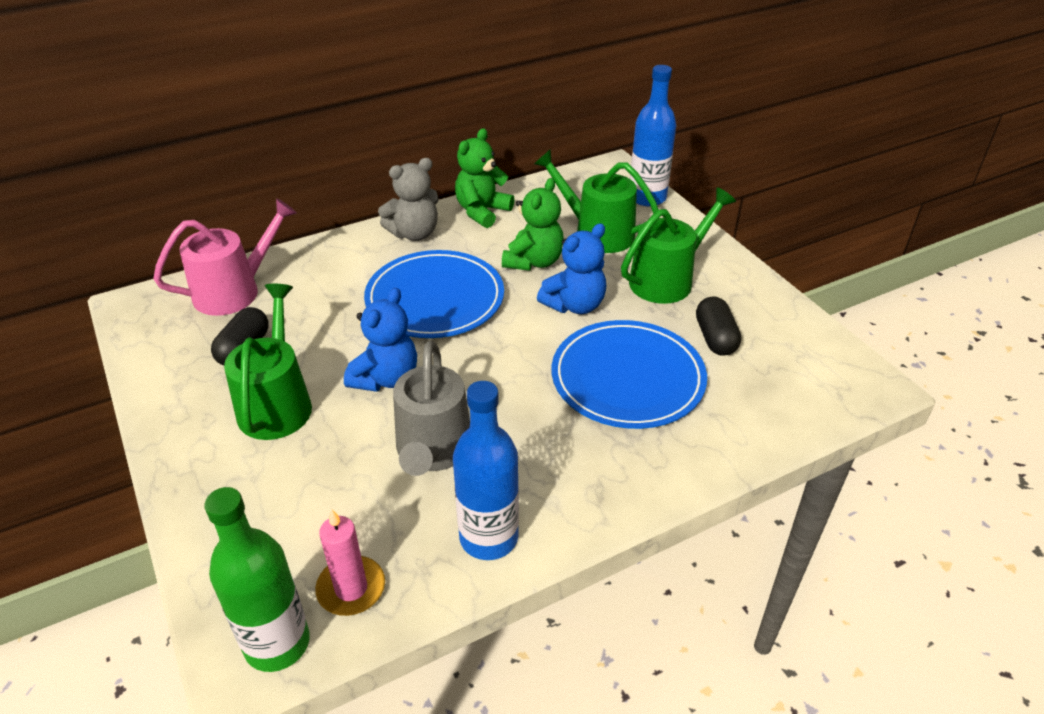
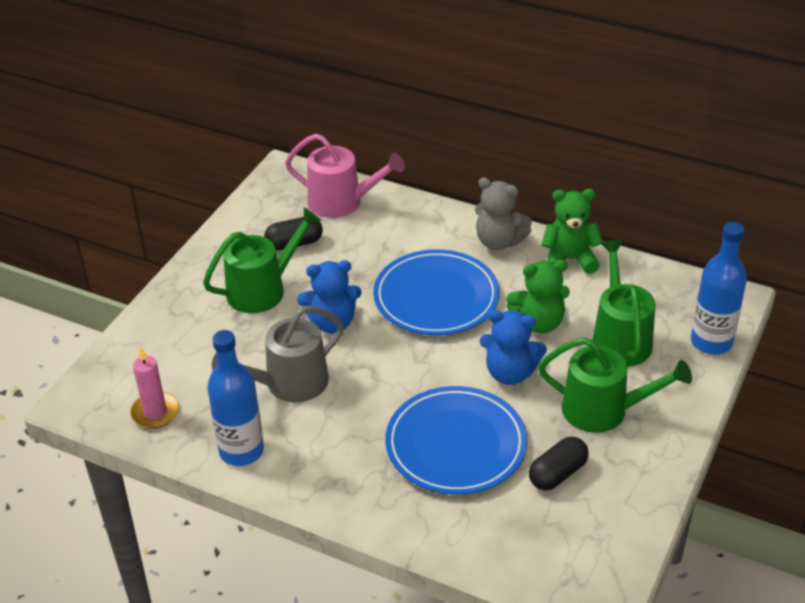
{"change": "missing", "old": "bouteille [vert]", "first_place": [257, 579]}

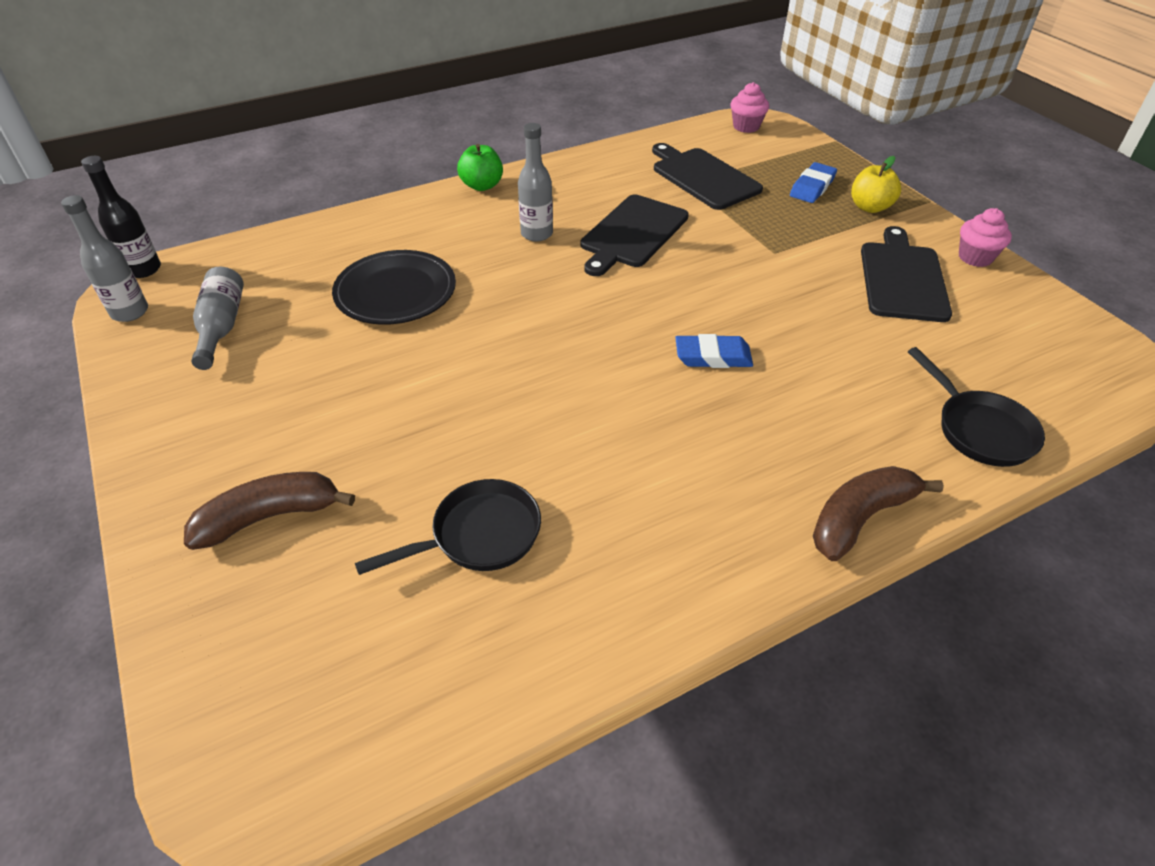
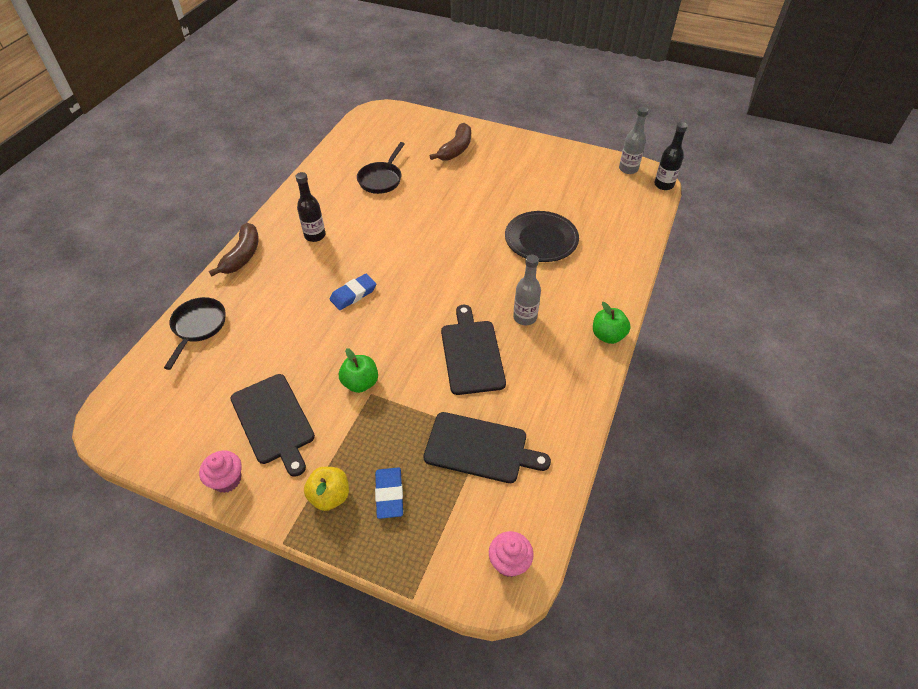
{"change": "missing", "old": "bouteille [gris]", "first_place": [217, 318]}
{"change": "spun", "old": "poêle [noir]", "first_place": [976, 407], "second_place": [195, 333], "degrees": 75}
{"change": "appeared", "new": "bouteille [noir]", "second_place": [311, 207]}
{"change": "appeared", "new": "pomme [vert]", "second_place": [358, 370]}

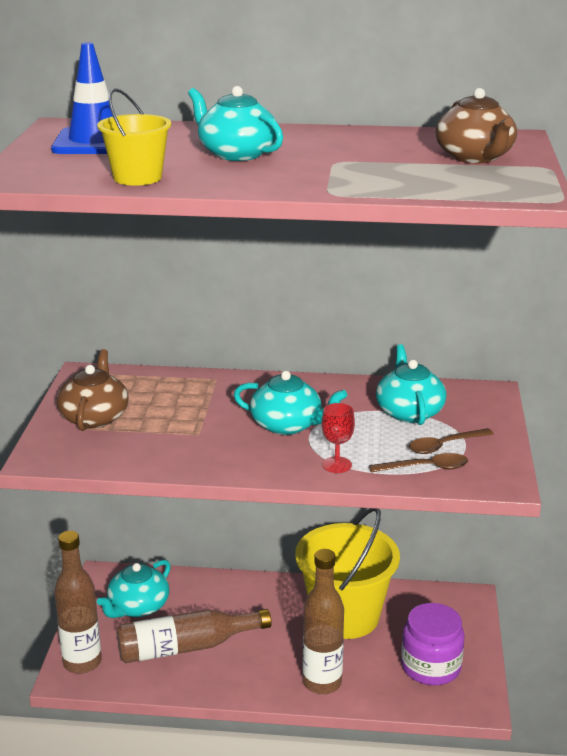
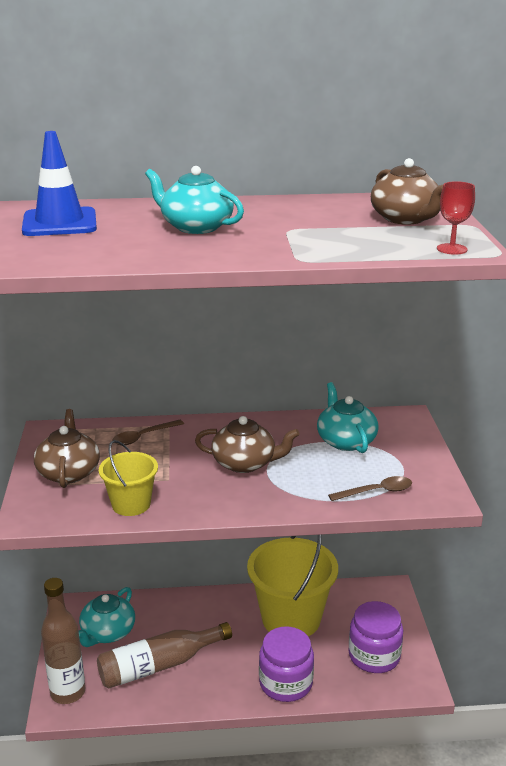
{"change": "relocated", "old": "seau [jaune]", "first_place": [134, 137], "second_place": [128, 478]}
{"change": "colour", "old": "théière [turquoise]", "new": "théière [marron]", "first_place": [290, 403], "second_place": [247, 444]}
{"change": "exchanged", "old": "bouteille [marron]", "new": "bocal [violet]", "first_place": [323, 621], "second_place": [286, 664]}
{"change": "relocated", "old": "verre à pied [rouge]", "first_place": [338, 438], "second_place": [456, 218]}
{"change": "relocated", "old": "cuillère [marron]", "first_place": [451, 441], "second_place": [148, 432]}

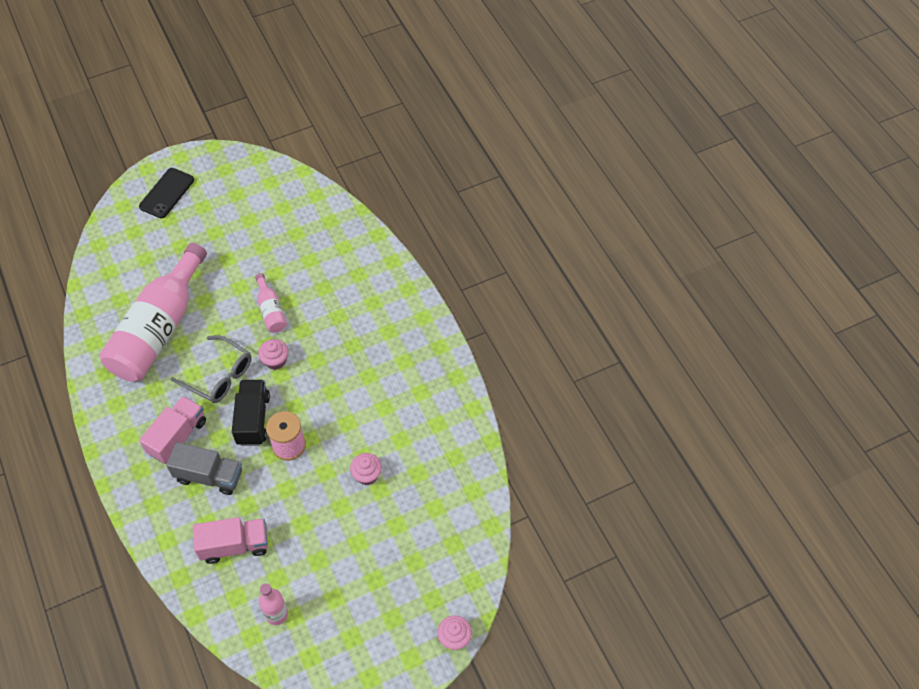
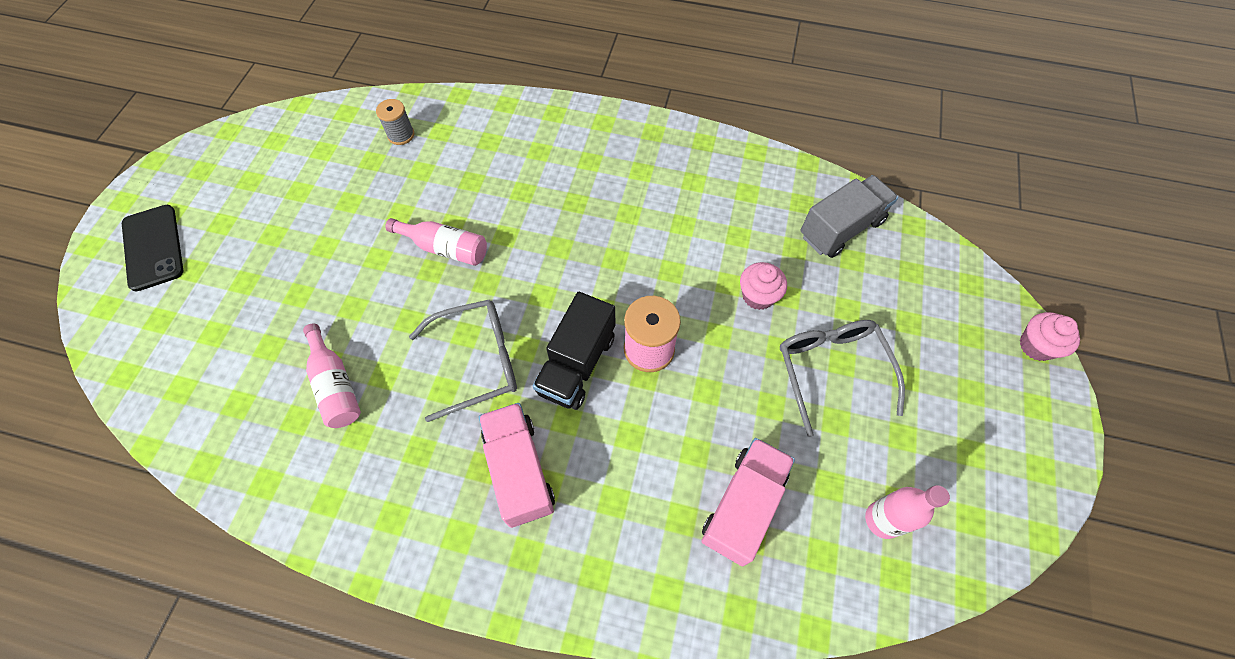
{"change": "size", "old": "bouteille [rose]", "first_place": [153, 312], "second_place": [332, 375], "factor": 0.43}
{"change": "relocated", "old": "camion [gris]", "first_place": [204, 468], "second_place": [849, 216]}
{"change": "spun", "old": "camion [noir]", "first_place": [251, 413], "second_place": [574, 351], "degrees": -105}
{"change": "missing", "old": "muffin [rose]", "first_place": [273, 354]}
{"change": "appeared", "new": "bobine [gris]", "second_place": [395, 122]}
{"change": "appeared", "new": "lunettes [gris]", "second_place": [842, 378]}

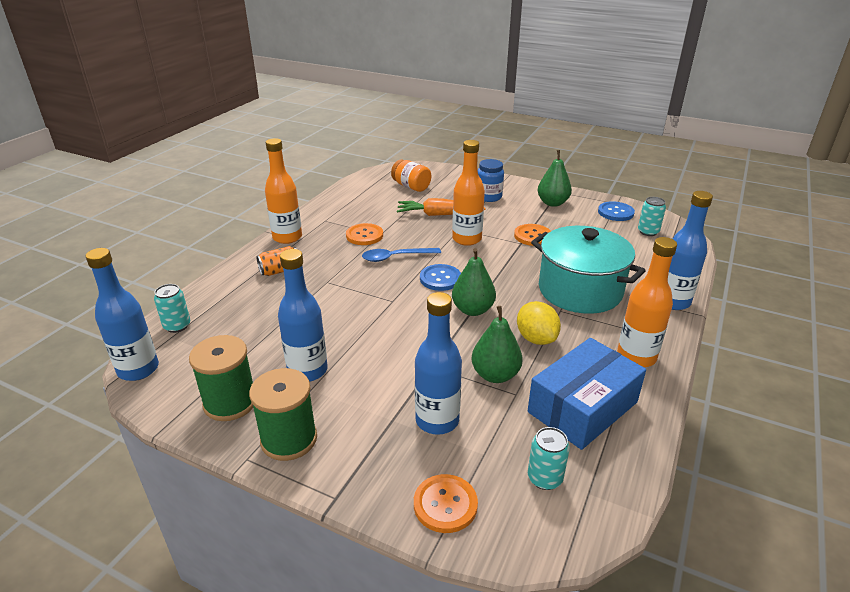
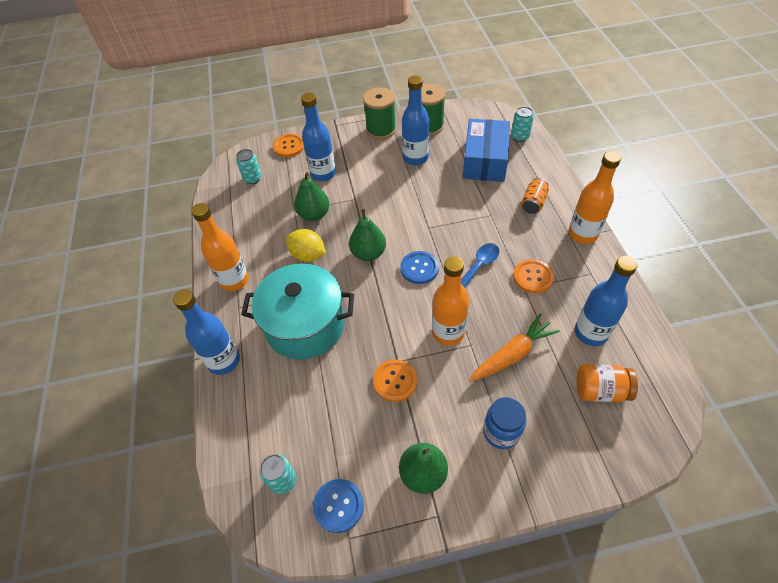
{"change": "relocated", "old": "bouteille [bleu]", "first_place": [122, 314], "second_place": [606, 301]}
{"change": "relocated", "old": "boîte [bleu]", "first_place": [587, 394], "second_place": [486, 150]}

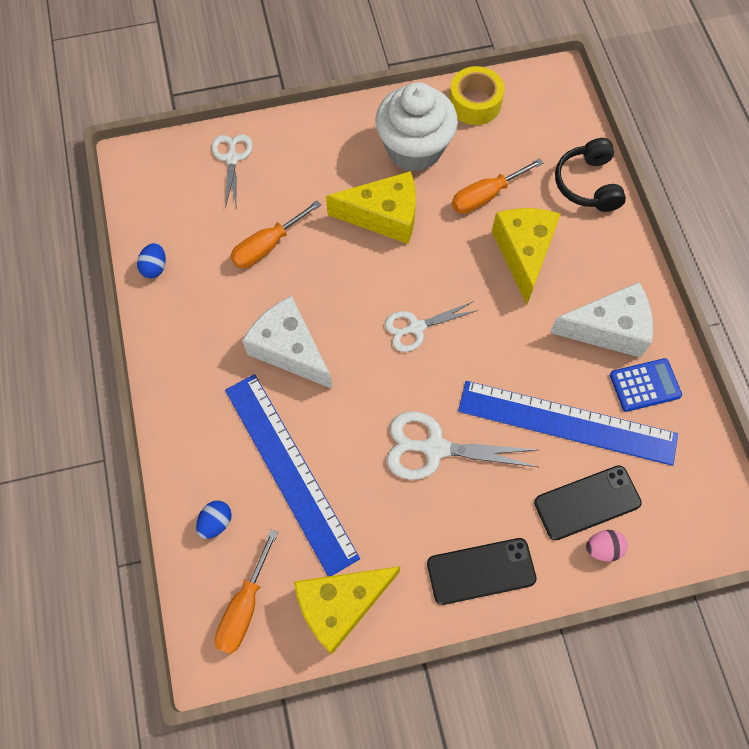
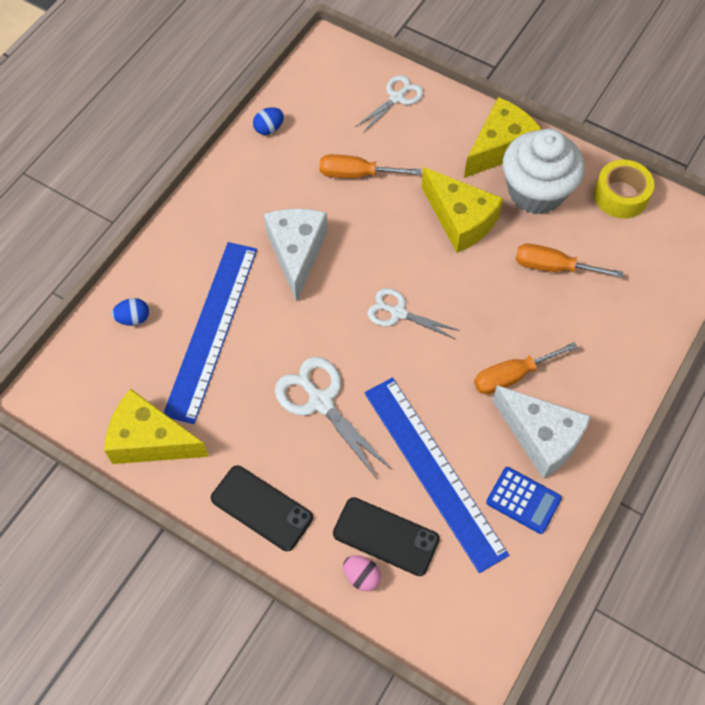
{"change": "relocated", "old": "tournevis [orange]", "first_place": [246, 591], "second_place": [526, 368]}
{"change": "relocated", "old": "fromage [jaune]", "first_place": [526, 256], "second_place": [503, 137]}
{"change": "missing", "old": "casque audio [noir]", "first_place": [590, 175]}

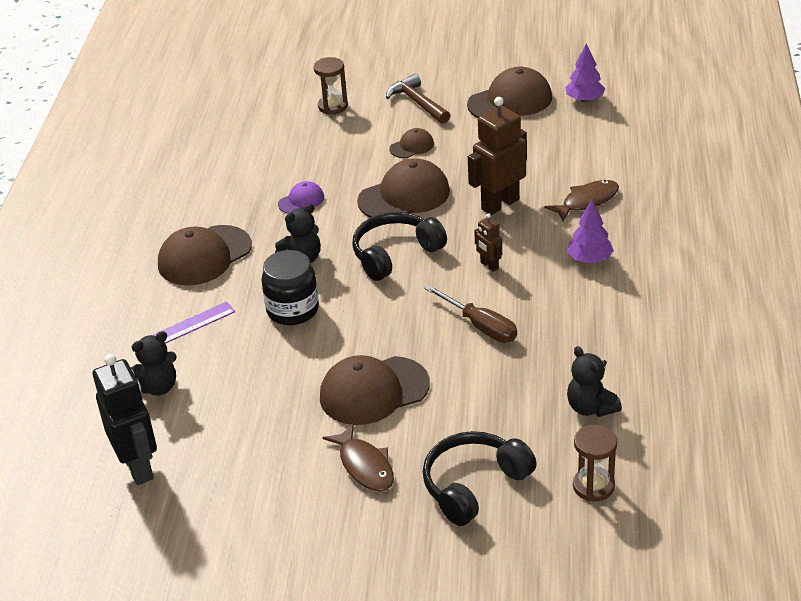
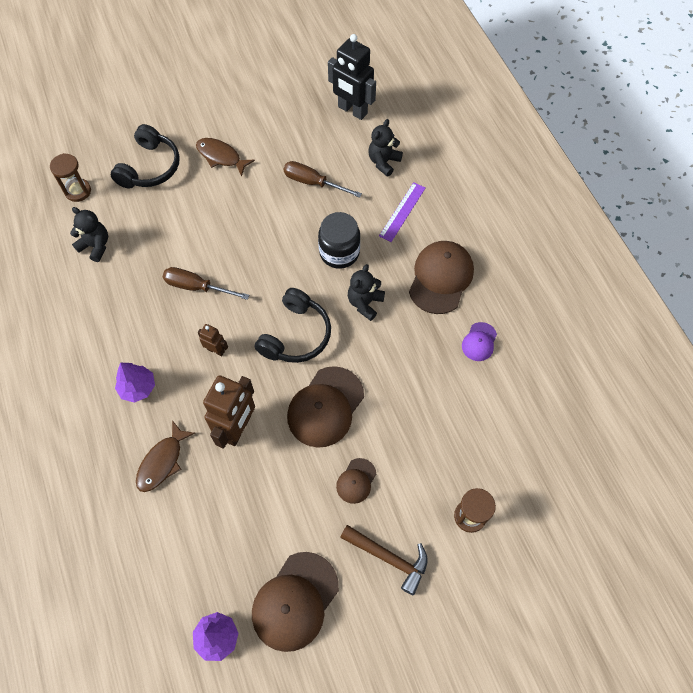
{"change": "relocated", "old": "casquette [violet]", "first_place": [301, 197], "second_place": [479, 341]}
{"change": "missing", "old": "casquette [marron]", "first_place": [375, 390]}
{"change": "appeared", "new": "tournevis [marron]", "second_place": [322, 179]}

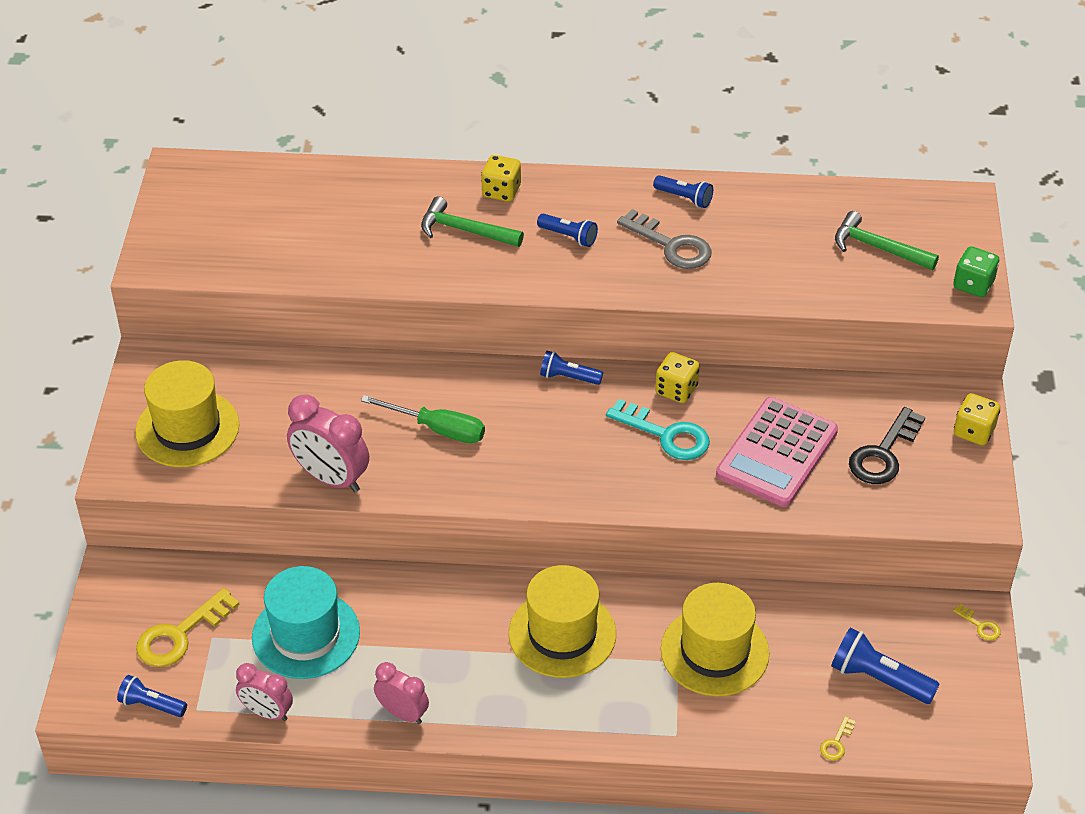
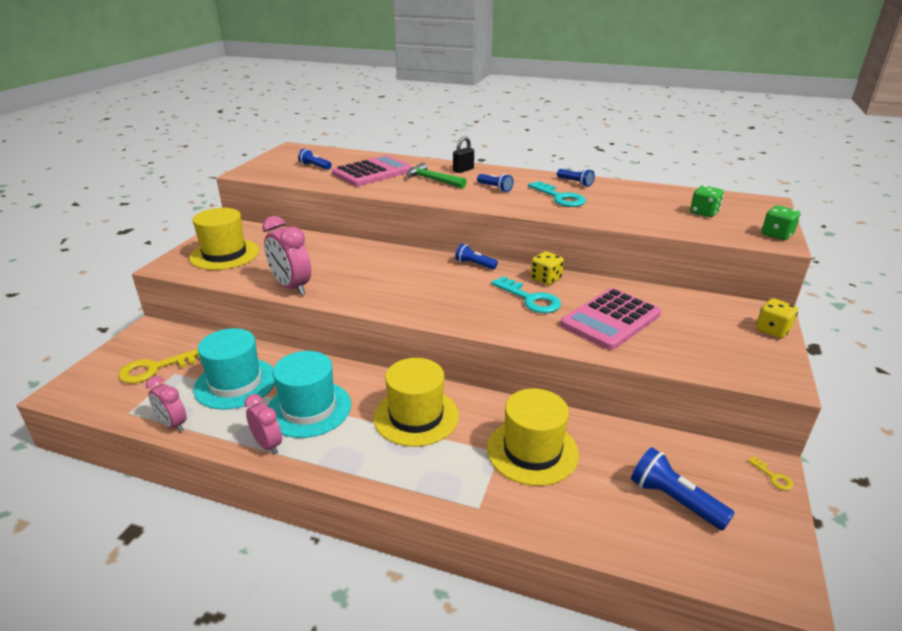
{"change": "relocated", "old": "lampe de poche [bleu]", "first_place": [152, 696], "second_place": [315, 159]}
{"change": "missing", "old": "tournevis [vert]", "first_place": [423, 419]}
{"change": "exchanged", "old": "dé [jaune]", "new": "cadenas [noir]", "first_place": [501, 178], "second_place": [463, 154]}
{"change": "colour", "old": "clé [gris]", "new": "clé [turquoise]", "first_place": [664, 239], "second_place": [557, 194]}
{"change": "missing", "old": "clé [jaune]", "first_place": [838, 738]}
{"change": "exchanged", "old": "marteau [vert]", "new": "dé [vert]", "first_place": [887, 240], "second_place": [707, 201]}
{"change": "missing", "old": "clé [noir]", "first_place": [887, 445]}
{"change": "appeared", "new": "chapeau [turquoise]", "second_place": [309, 394]}
{"change": "appeared", "new": "calculatrice [rose]", "second_place": [372, 170]}

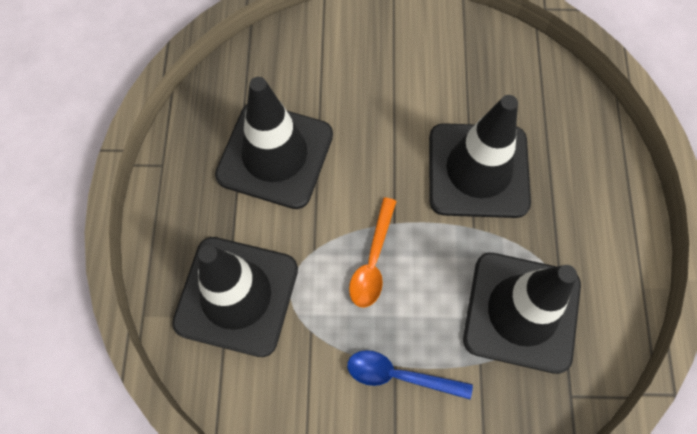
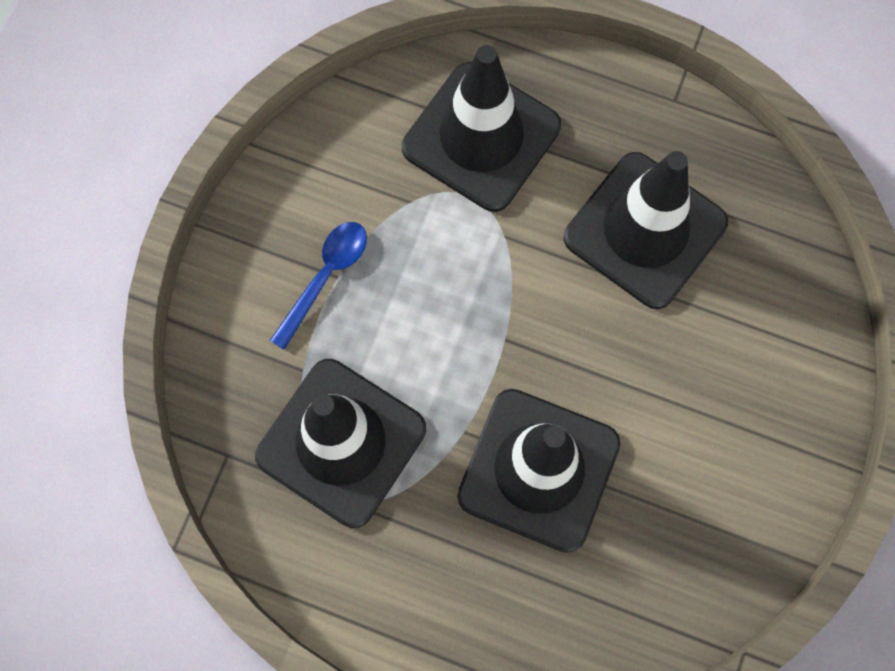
{"change": "missing", "old": "cuillère [orange]", "first_place": [372, 252]}

